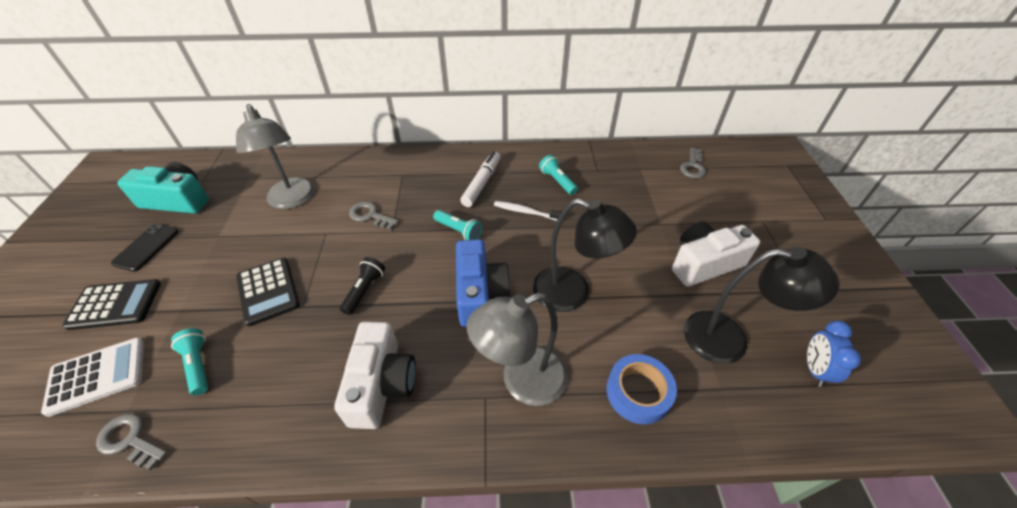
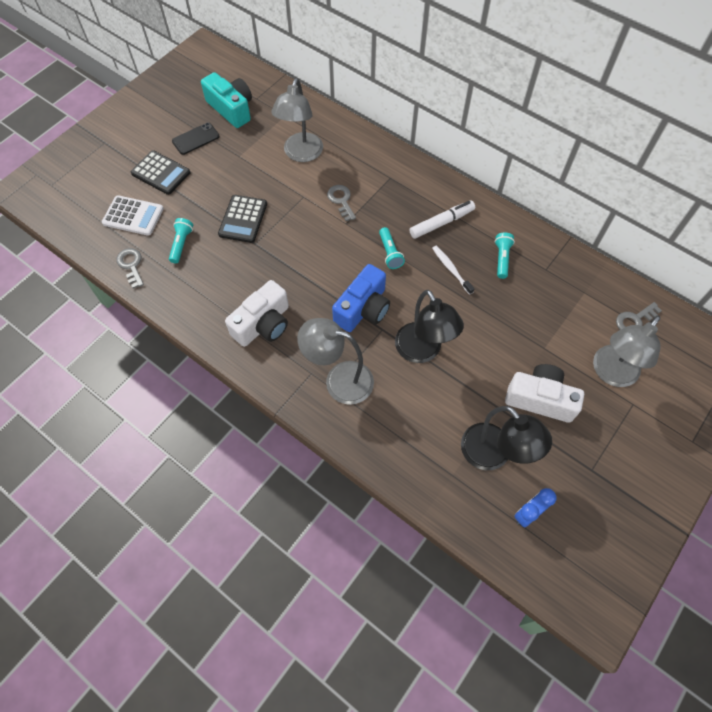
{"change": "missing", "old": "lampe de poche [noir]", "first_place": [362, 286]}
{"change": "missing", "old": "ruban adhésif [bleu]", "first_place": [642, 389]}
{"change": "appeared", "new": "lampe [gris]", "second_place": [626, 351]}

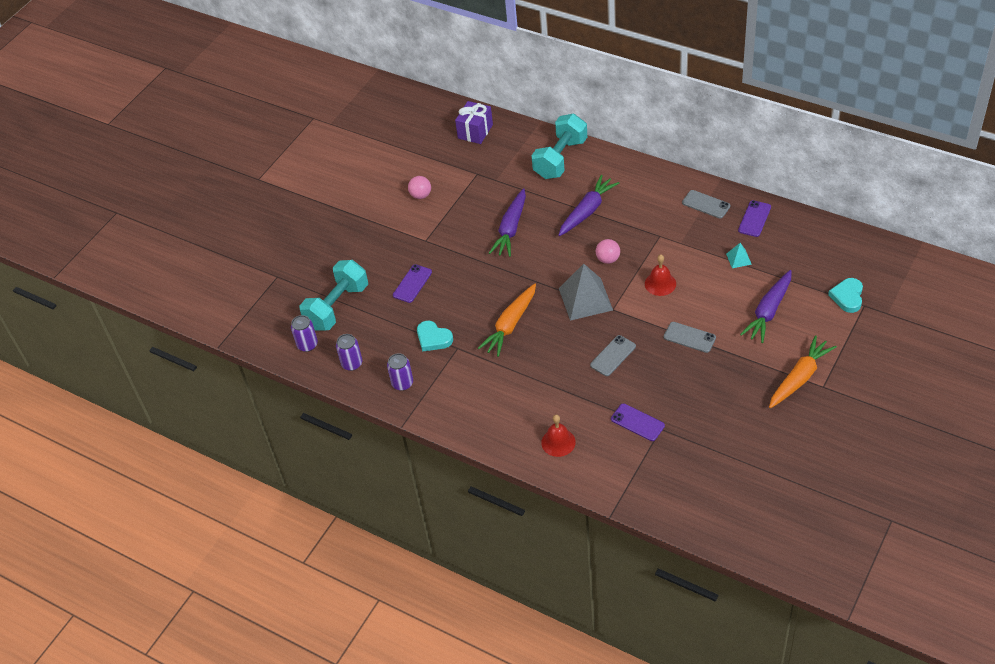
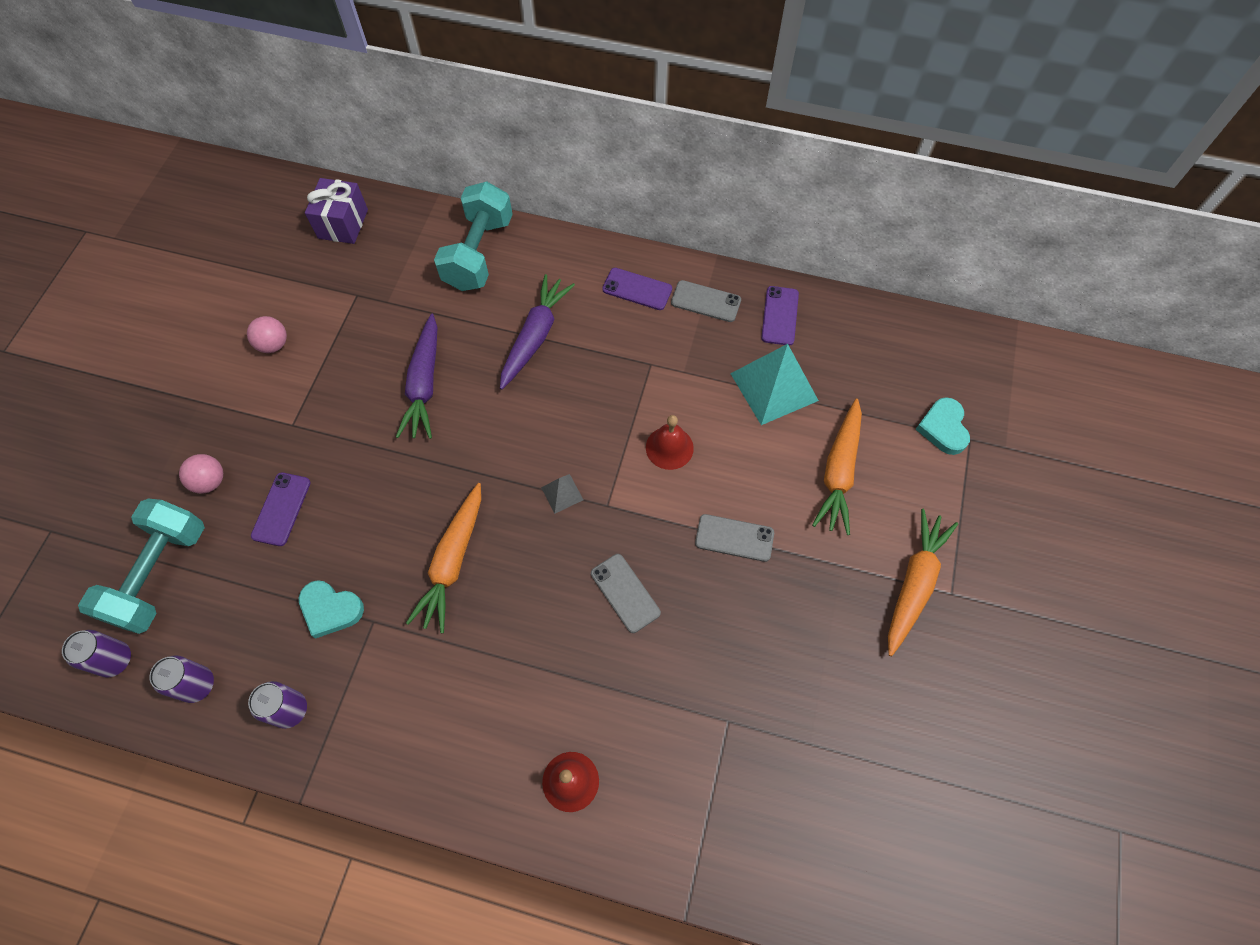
{"change": "size", "old": "pyramide [gris]", "first_place": [586, 292], "second_place": [562, 494], "factor": 0.46}
{"change": "spun", "old": "téléphone [gris]", "first_place": [613, 355], "second_place": [626, 593], "degrees": -60}
{"change": "relocated", "old": "balle [rose]", "first_place": [608, 251], "second_place": [201, 474]}
{"change": "relocated", "old": "téléphone [violet]", "first_place": [638, 422], "second_place": [637, 289]}
{"change": "size", "old": "pyramide [turquoise]", "first_place": [739, 255], "second_place": [774, 384], "factor": 2.15}
{"change": "colour", "old": "carotte [violet]", "new": "carotte [orange]", "first_place": [765, 306], "second_place": [837, 467]}

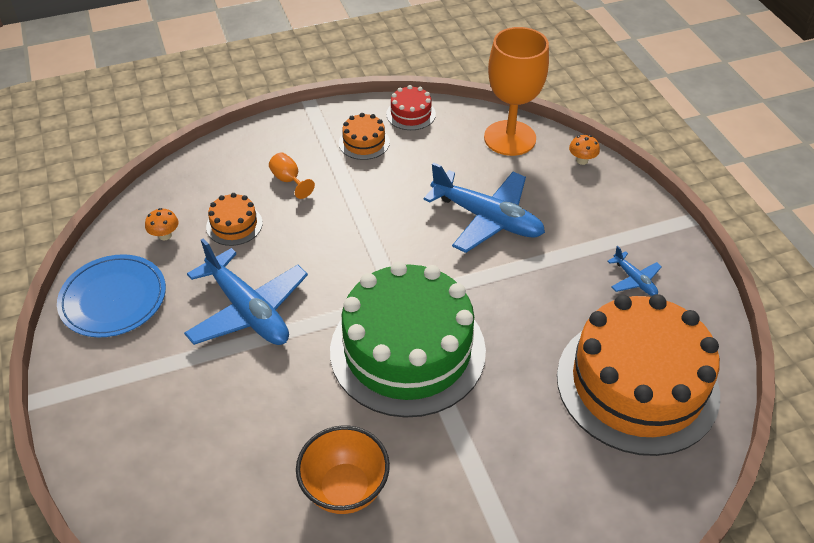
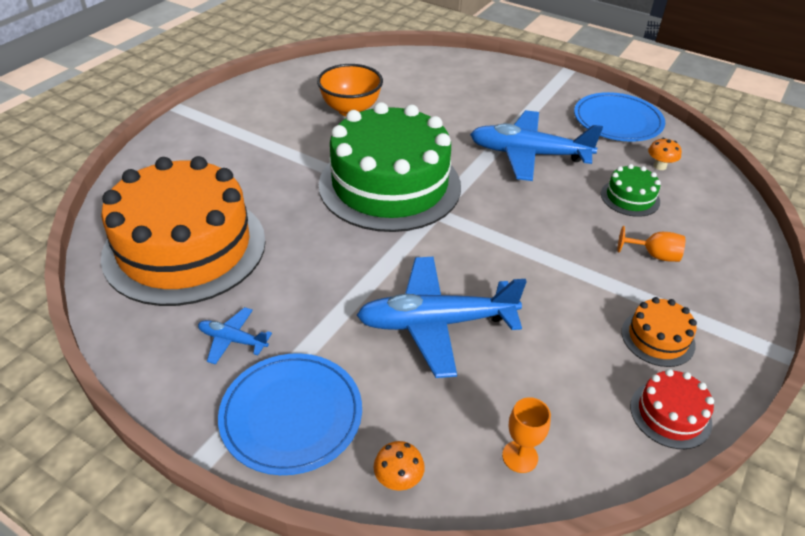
{"change": "colour", "old": "gâteau [orange]", "new": "gâteau [vert]", "first_place": [234, 219], "second_place": [631, 190]}
{"change": "size", "old": "verre à pied [orange]", "first_place": [516, 91], "second_place": [526, 435], "factor": 0.42}
{"change": "appeared", "new": "assiette [bleu]", "second_place": [290, 414]}

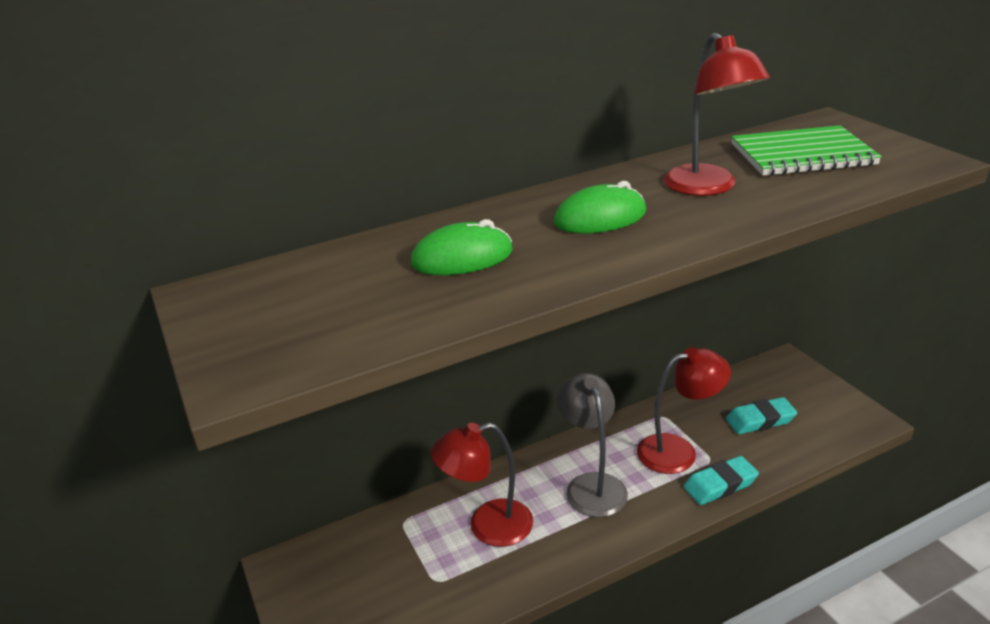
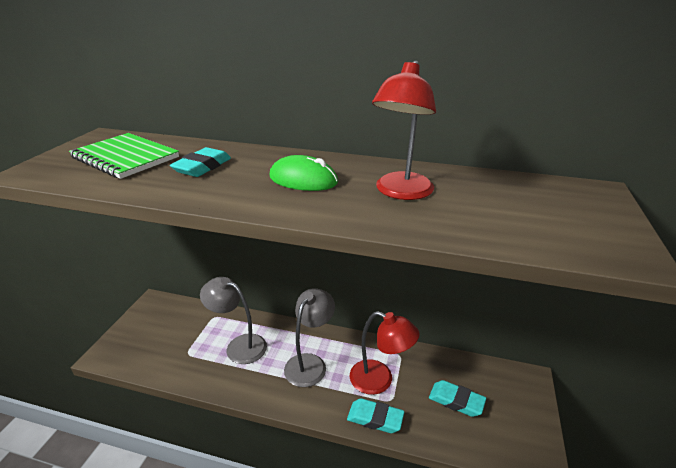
{"change": "exchanged", "old": "souris [vert]", "new": "gomme [turquoise]", "first_place": [462, 247], "second_place": [200, 162]}
{"change": "colour", "old": "lampe [rouge]", "new": "lampe [gris]", "first_place": [481, 485], "second_place": [233, 320]}
{"change": "relocated", "old": "carnet [vert]", "first_place": [806, 150], "second_place": [124, 156]}

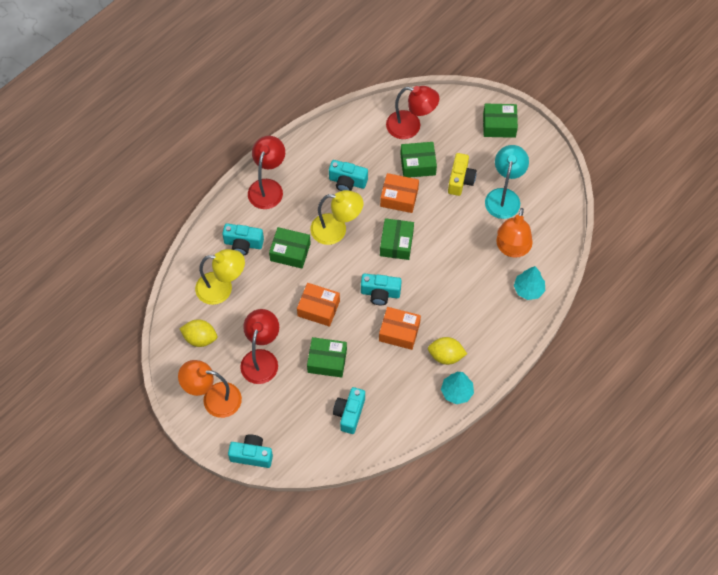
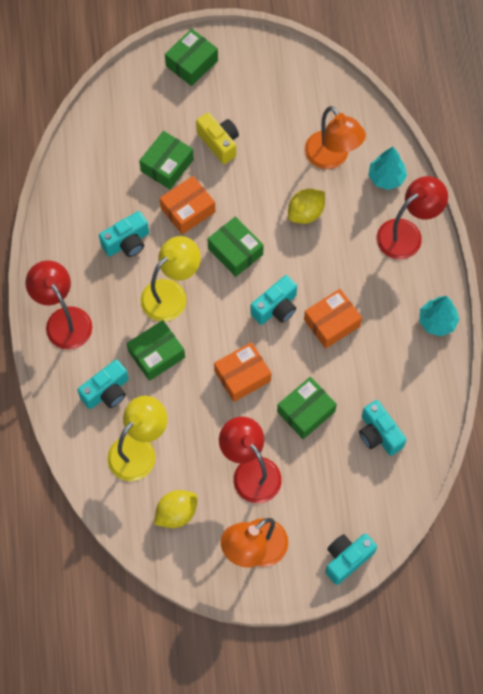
{"change": "relocated", "old": "lampe [rouge]", "first_place": [413, 112], "second_place": [412, 217]}
{"change": "relocated", "old": "citron [jaune]", "first_place": [447, 351], "second_place": [306, 206]}
{"change": "missing", "old": "lampe [turquoise]", "first_place": [507, 182]}

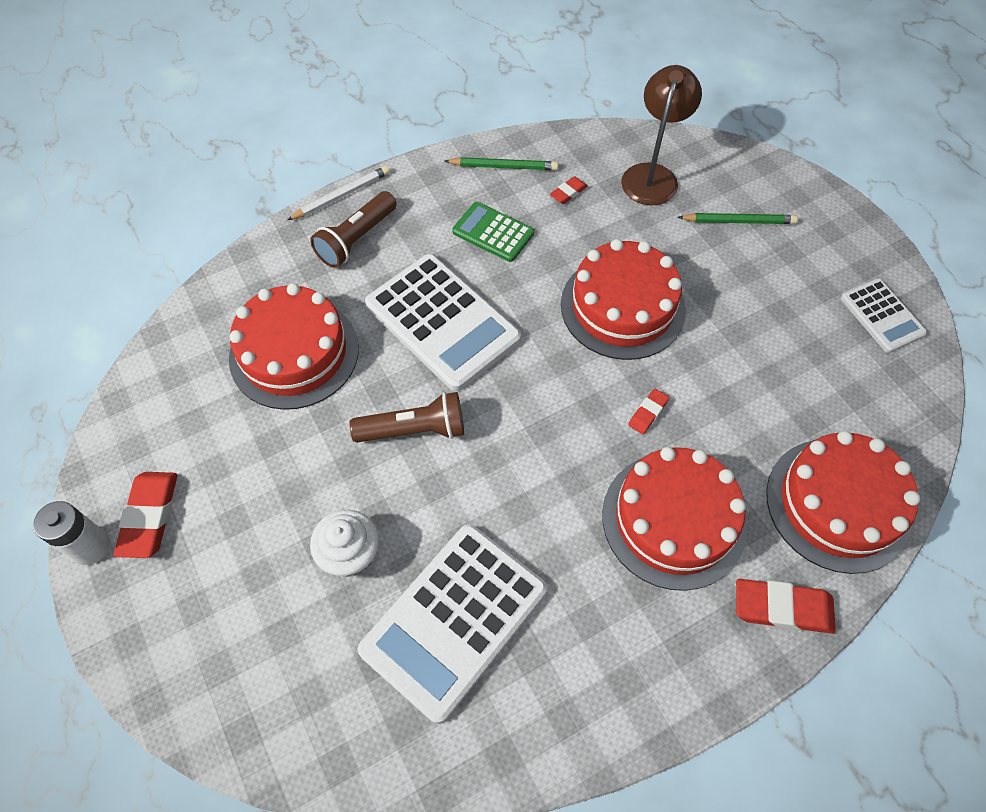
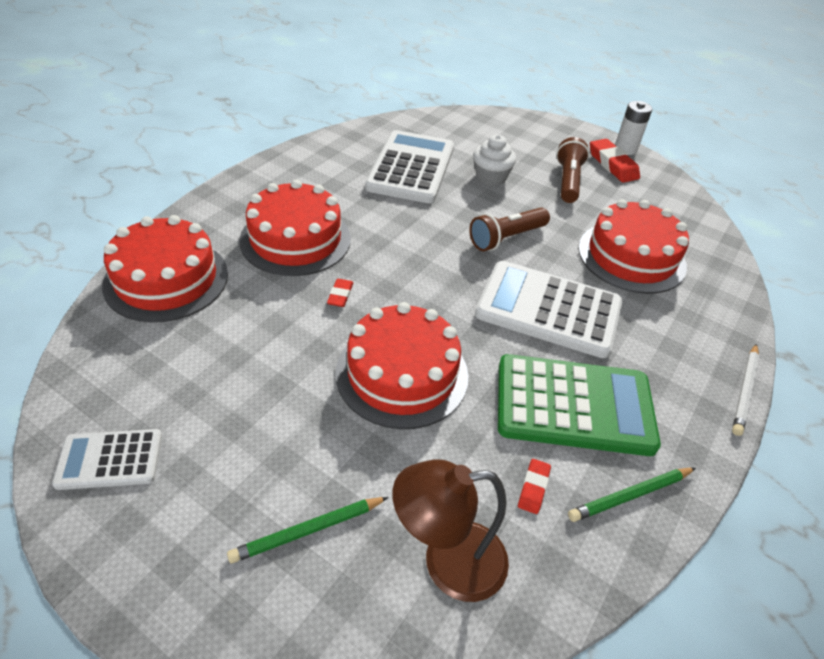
{"change": "relocated", "old": "lampe de poche [marron]", "first_place": [353, 229], "second_place": [572, 170]}
{"change": "size", "old": "calculatrice [vert]", "first_place": [493, 232], "second_place": [579, 405], "factor": 1.86}
{"change": "spun", "old": "lampe [marron]", "first_place": [661, 135], "second_place": [450, 531], "degrees": 90}
{"change": "missing", "old": "gomme [rouge]", "first_place": [786, 606]}
{"change": "spun", "old": "calculatrice [blanc]", "first_place": [884, 316], "second_place": [107, 459], "degrees": -45}

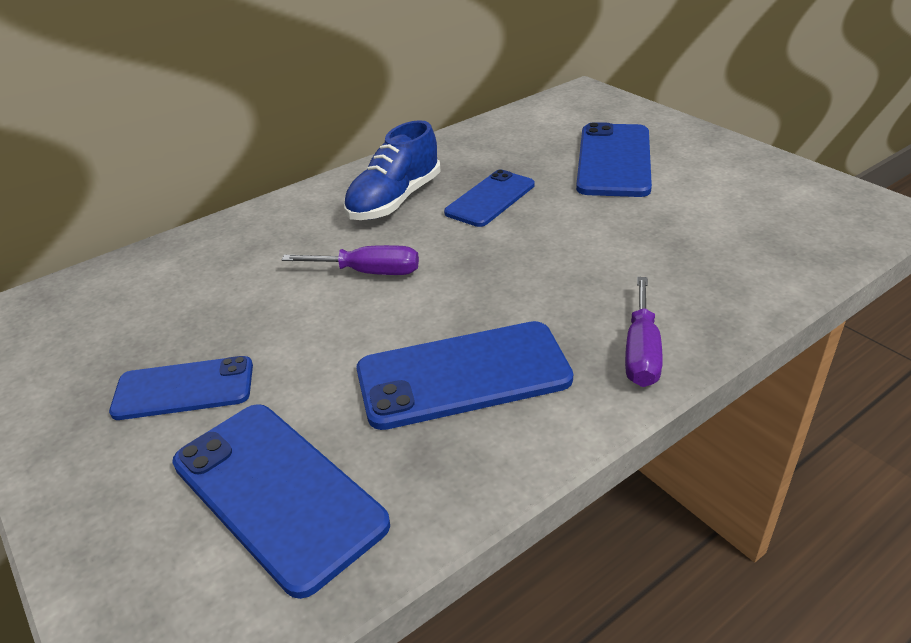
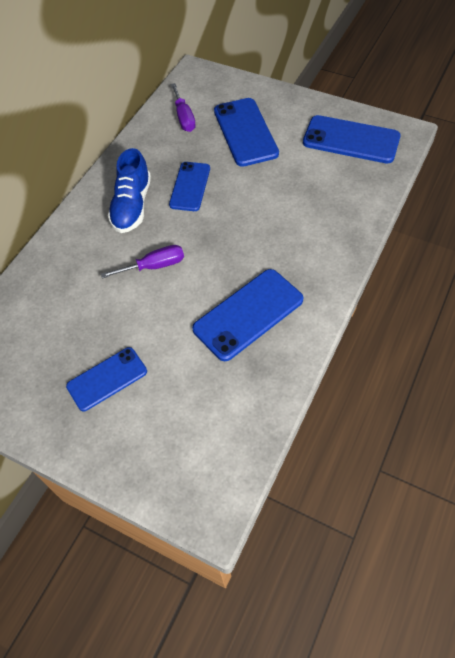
{"change": "relocated", "old": "téléphone [bleu]", "first_place": [281, 501], "second_place": [352, 139]}
{"change": "relocated", "old": "tournevis [violet]", "first_place": [644, 332], "second_place": [183, 107]}

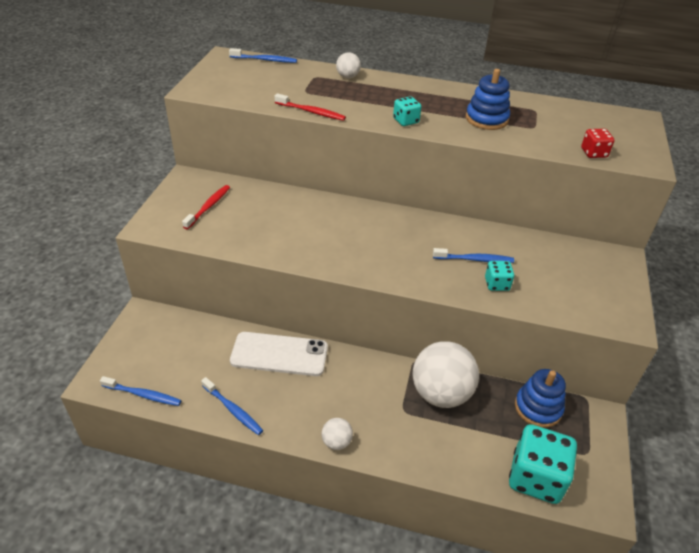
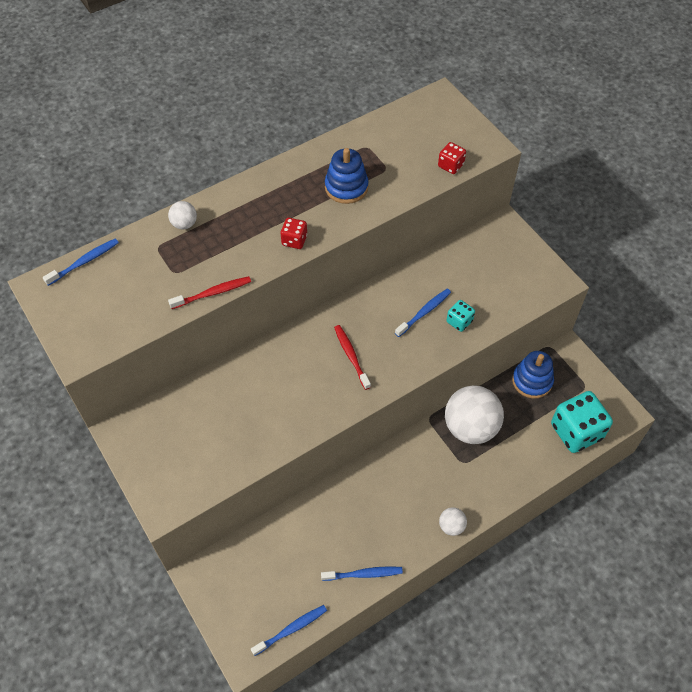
{"change": "relocated", "old": "brosse à dents [rouge]", "first_place": [206, 207], "second_place": [352, 357]}
{"change": "missing", "old": "téléphone [blanc]", "first_place": [279, 354]}
{"change": "colour", "old": "dé [turquoise]", "new": "dé [rouge]", "first_place": [407, 111], "second_place": [294, 233]}

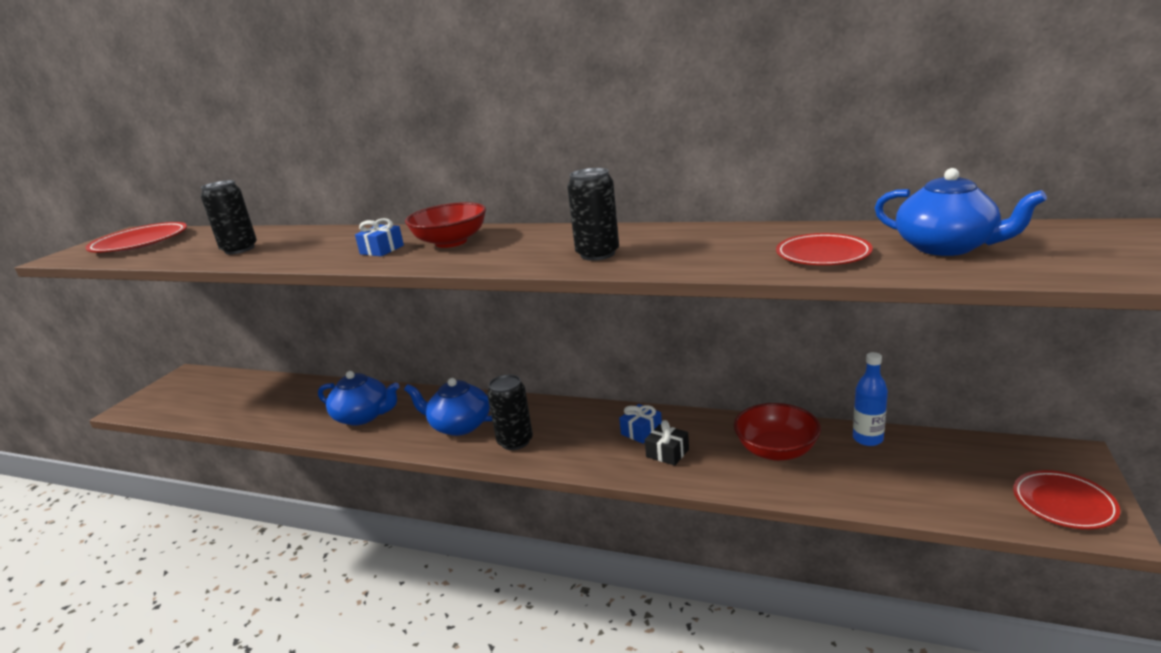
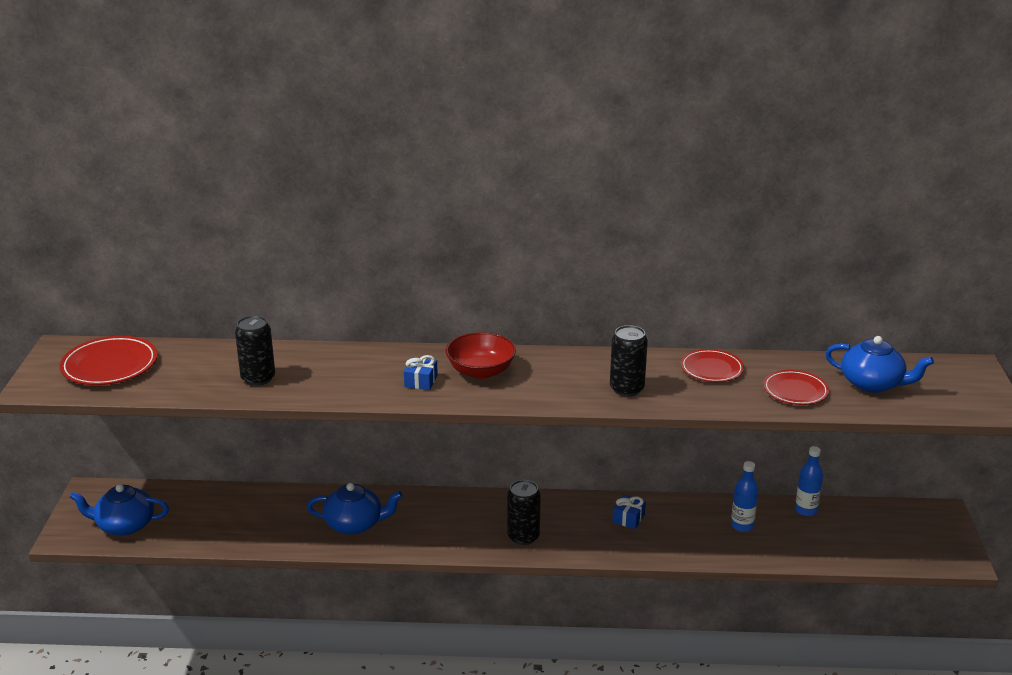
{"change": "relocated", "old": "théière [bleu]", "first_place": [448, 407], "second_place": [119, 510]}
{"change": "missing", "old": "cadeau [noir]", "first_place": [667, 443]}
{"change": "exchanged", "old": "bol [rouge]", "new": "bouteille [bleu]", "first_place": [777, 432], "second_place": [744, 496]}
{"change": "relocated", "old": "assiette [rouge]", "first_place": [1066, 499], "second_place": [712, 365]}

